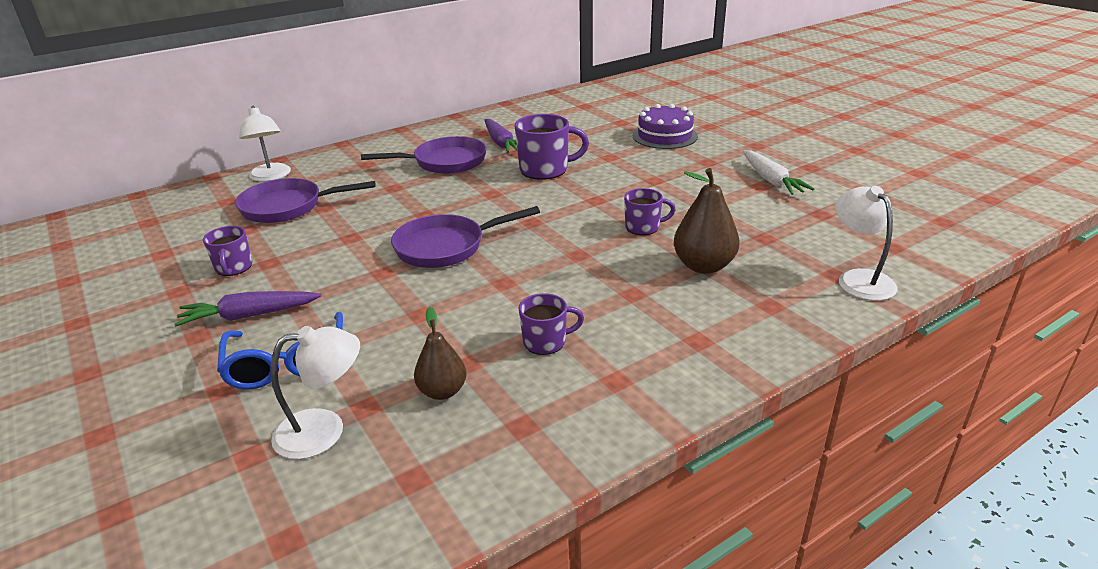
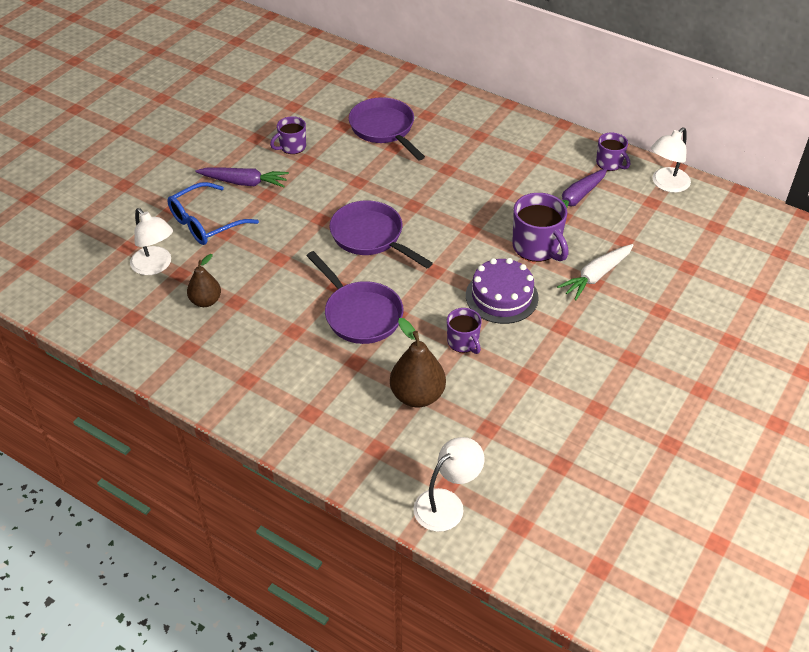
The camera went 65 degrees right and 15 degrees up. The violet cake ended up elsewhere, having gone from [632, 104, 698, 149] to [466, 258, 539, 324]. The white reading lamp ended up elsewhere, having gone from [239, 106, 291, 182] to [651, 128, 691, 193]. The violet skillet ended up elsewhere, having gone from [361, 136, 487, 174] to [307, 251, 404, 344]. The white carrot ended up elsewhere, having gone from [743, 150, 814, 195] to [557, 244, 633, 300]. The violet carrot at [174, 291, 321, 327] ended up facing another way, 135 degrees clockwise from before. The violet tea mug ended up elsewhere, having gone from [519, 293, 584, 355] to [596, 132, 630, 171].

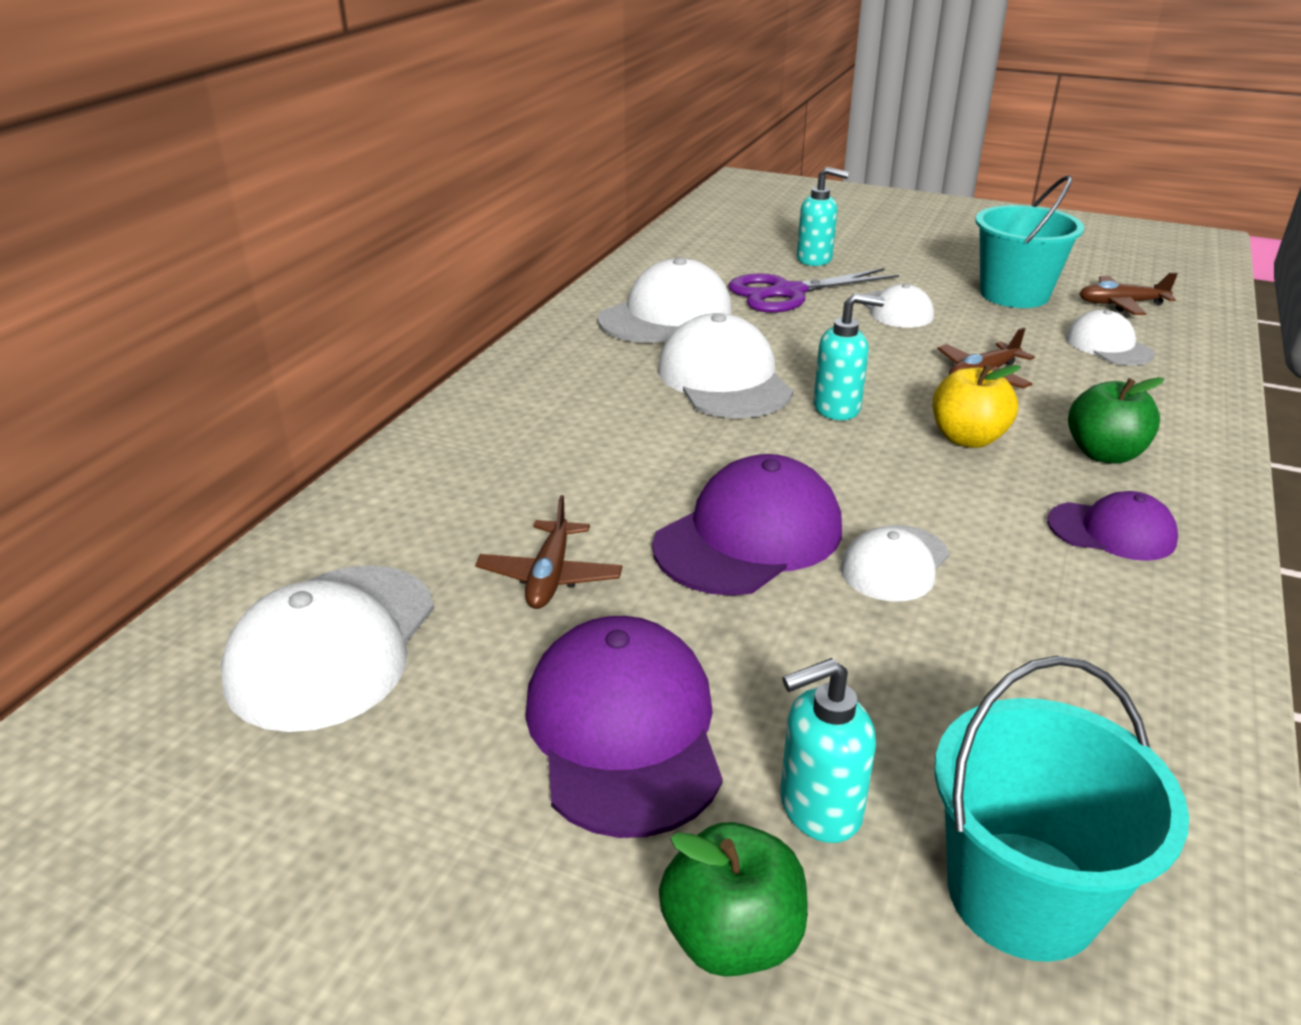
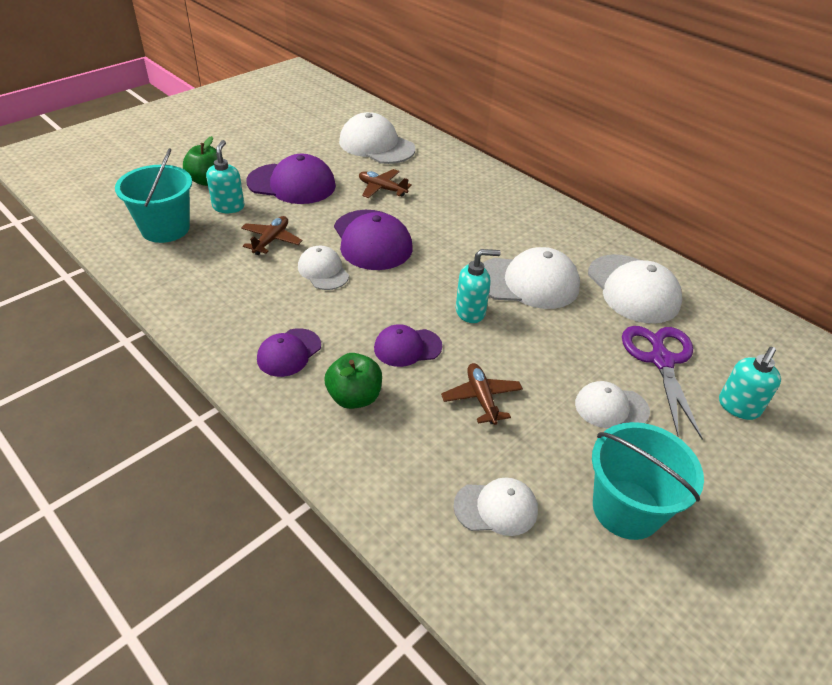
The camera went 110 degrees right and 10 degrees up. The dark brown toy plane ended up elsewhere, having gone from [1079, 273, 1178, 315] to [241, 216, 302, 255]. The aqua soap pump at [813, 293, 885, 420] ended up facing another way, 120 degrees counterclockwise from before. Where the golden toy apple stood at [932, 364, 1021, 448], the violet peaked cap came to stand at [374, 324, 442, 367].

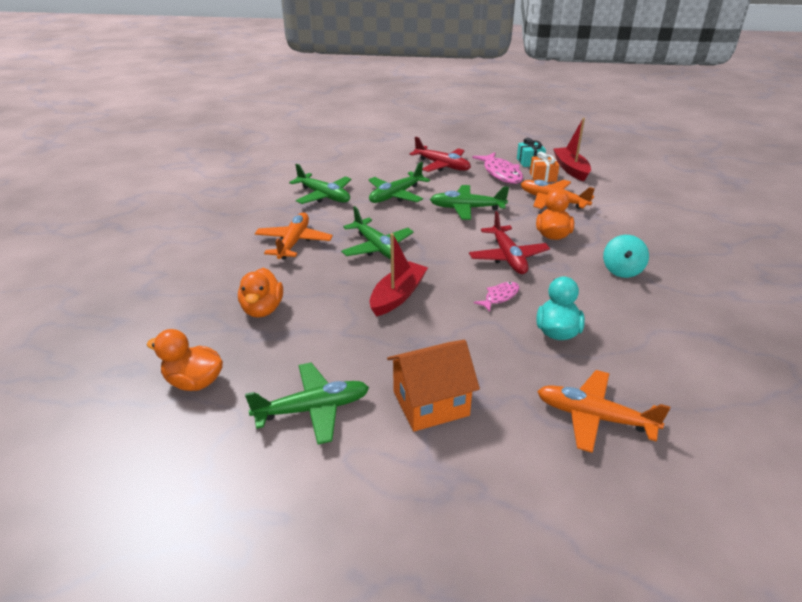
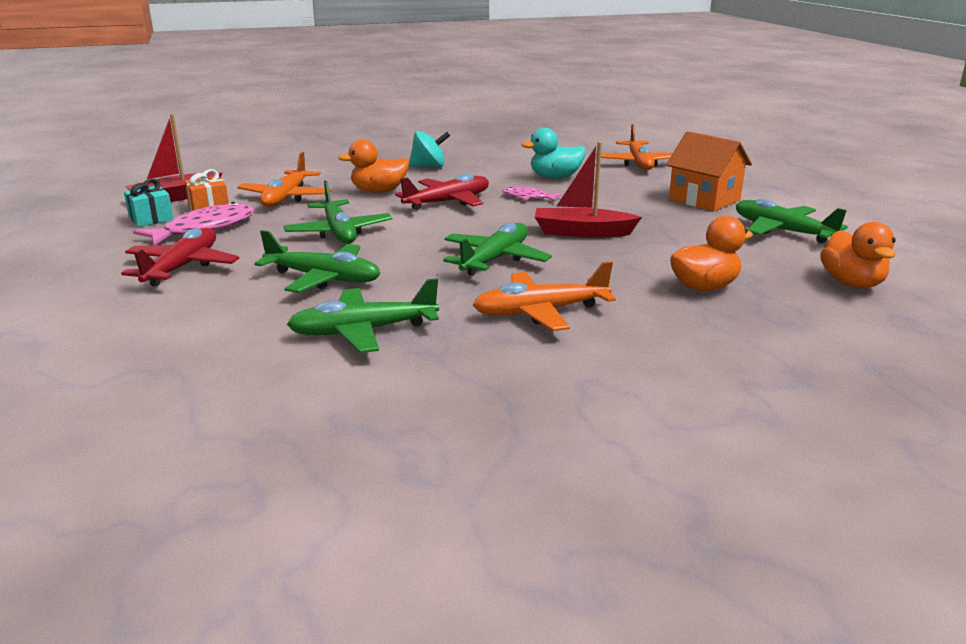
The camera went 115 degrees left and 10 degrees down. The leaf-green toy plane at [289, 163, 352, 204] ended up facing another way, 120 degrees counterclockwise from before.

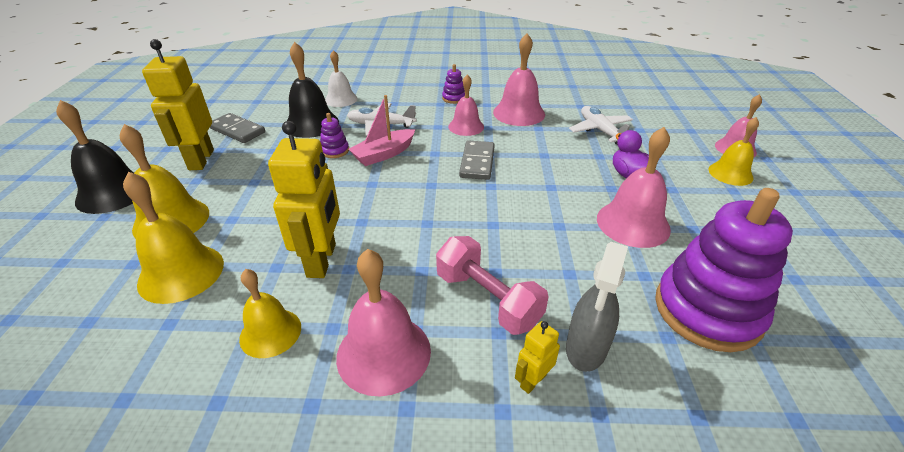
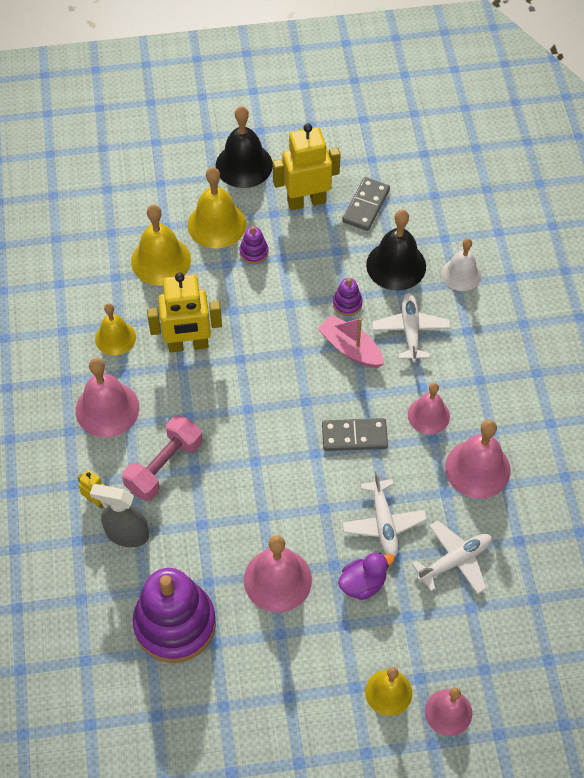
The camera went 80 degrees right and 20 degrees up. The violet ring stacker ended up elsewhere, having gone from [442, 64, 465, 104] to [239, 226, 268, 264]. The second view gained the white toy plane at [342, 471, 427, 557].

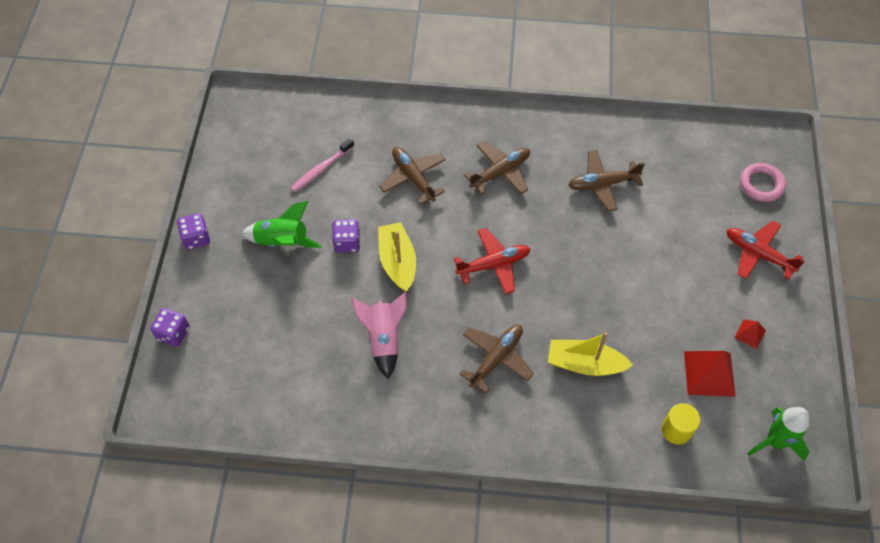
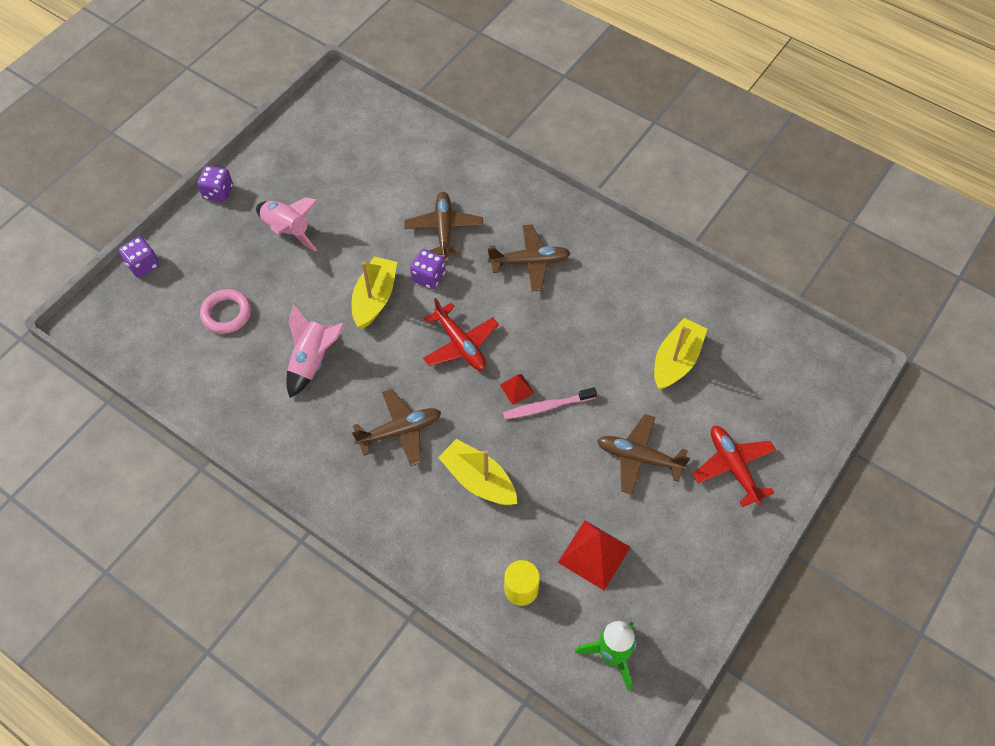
The camera went 30 degrees right and 0 degrees up. The pink toothbrush ended up elsewhere, having gone from [291, 138, 354, 192] to [503, 387, 597, 419]. The dark brown toy plane ended up elsewhere, having gone from [568, 150, 645, 212] to [597, 414, 690, 495]. The pink hoop ended up elsewhere, having gone from [740, 163, 786, 202] to [200, 289, 251, 334]. What was the leaf-green toy rocket at [241, 201, 322, 248] turned into the pink toy rocket at [256, 197, 318, 252]. The violet die ended up elsewhere, having gone from [332, 219, 360, 253] to [410, 249, 446, 290]. The scarlet toy plane at [453, 228, 530, 294] ended up facing another way, 45 degrees clockwise from before. The scarlet pyramid shape ended up elsewhere, having gone from [734, 319, 766, 349] to [500, 374, 534, 405]. The second view gained the golden sailboat at [654, 318, 707, 390].

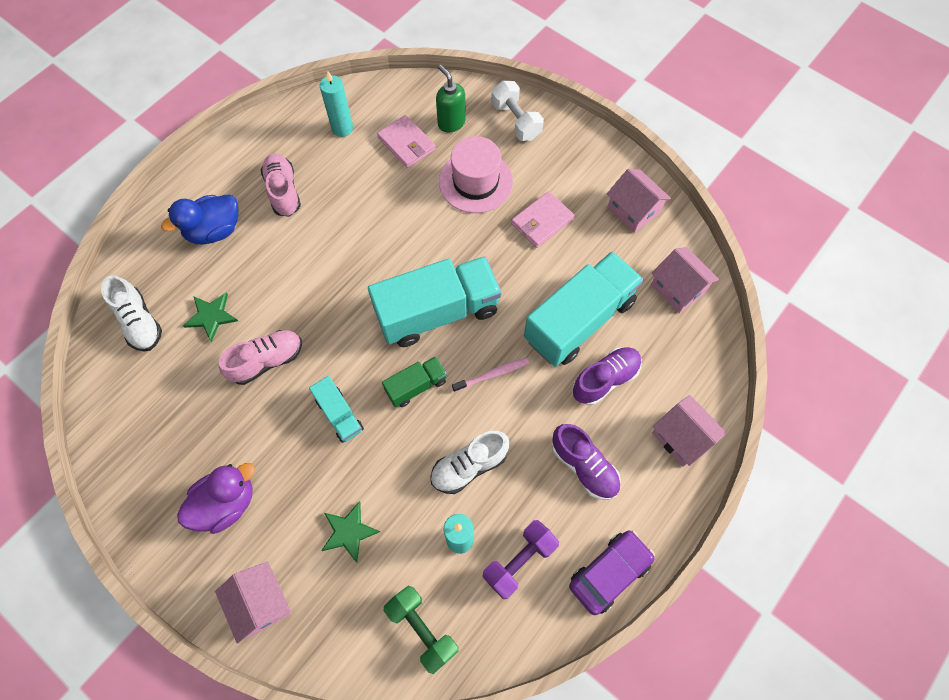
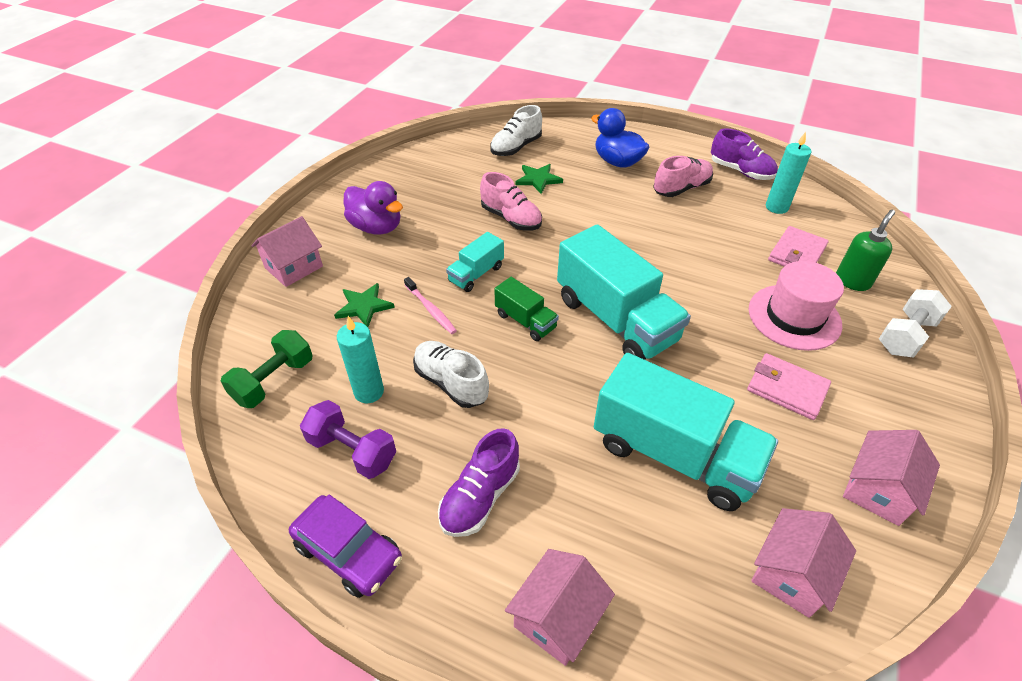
The camera went 75 degrees right and 20 degrees down. The violet shoe ended up elsewhere, having gone from [573, 347, 642, 405] to [711, 128, 778, 180]. The pink toothbrush ended up elsewhere, having gone from [452, 358, 529, 392] to [404, 277, 457, 334].

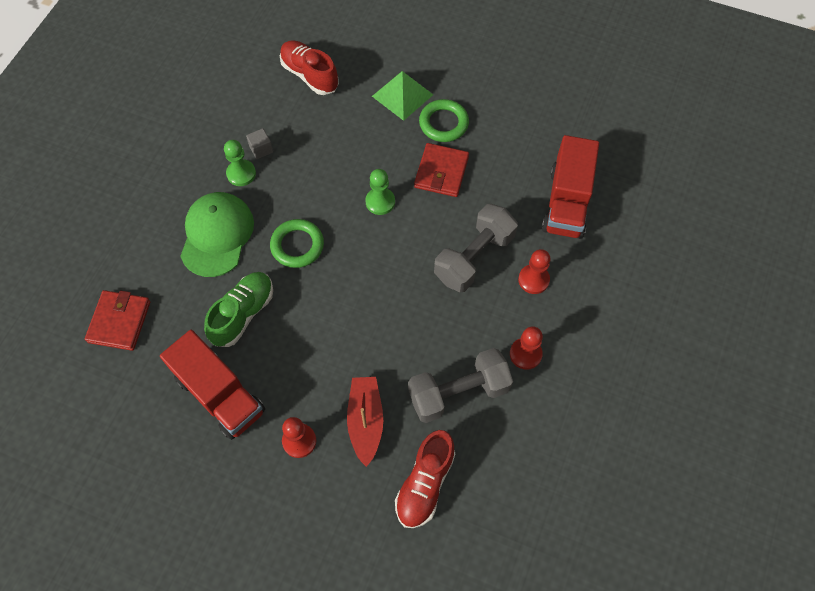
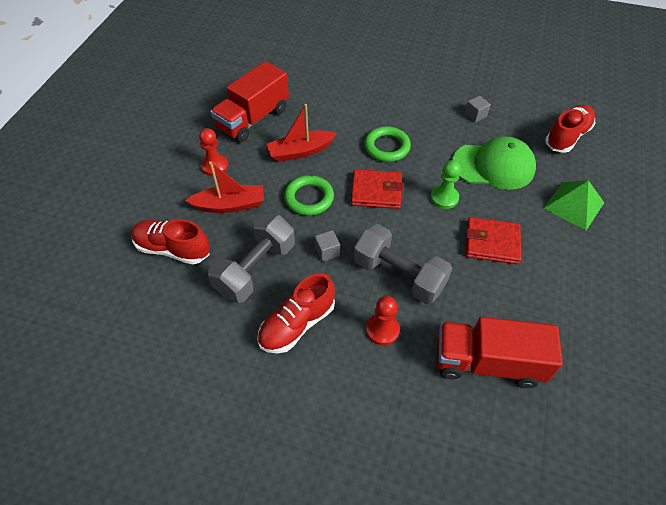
The camera went 85 degrees right and 10 degrees down. The leaf-green hoop ended up elsewhere, having gone from [419, 99, 469, 142] to [284, 175, 334, 216]. The second view lost the leaf-green chess pawn at [224, 140, 256, 186]. The leaf-green peaked cap ended up elsewhere, having gone from [180, 192, 254, 277] to [452, 136, 536, 190]. The second view lost the leaf-green shoe at [204, 272, 273, 347]. The scarlet card wallet ended up elsewhere, having gone from [85, 290, 150, 351] to [351, 169, 403, 209]. Where the scarlet chess pawn stood at [510, 326, 543, 370], the scarlet shoe came to stand at [257, 273, 335, 353]. The ash-grey hand weight at [408, 348, 513, 423] ended up facing another way, 60 degrees clockwise from before. The second view gained the scarlet sailboat at [266, 104, 337, 162]. The second view gained the ash-grey block at [315, 230, 340, 262].

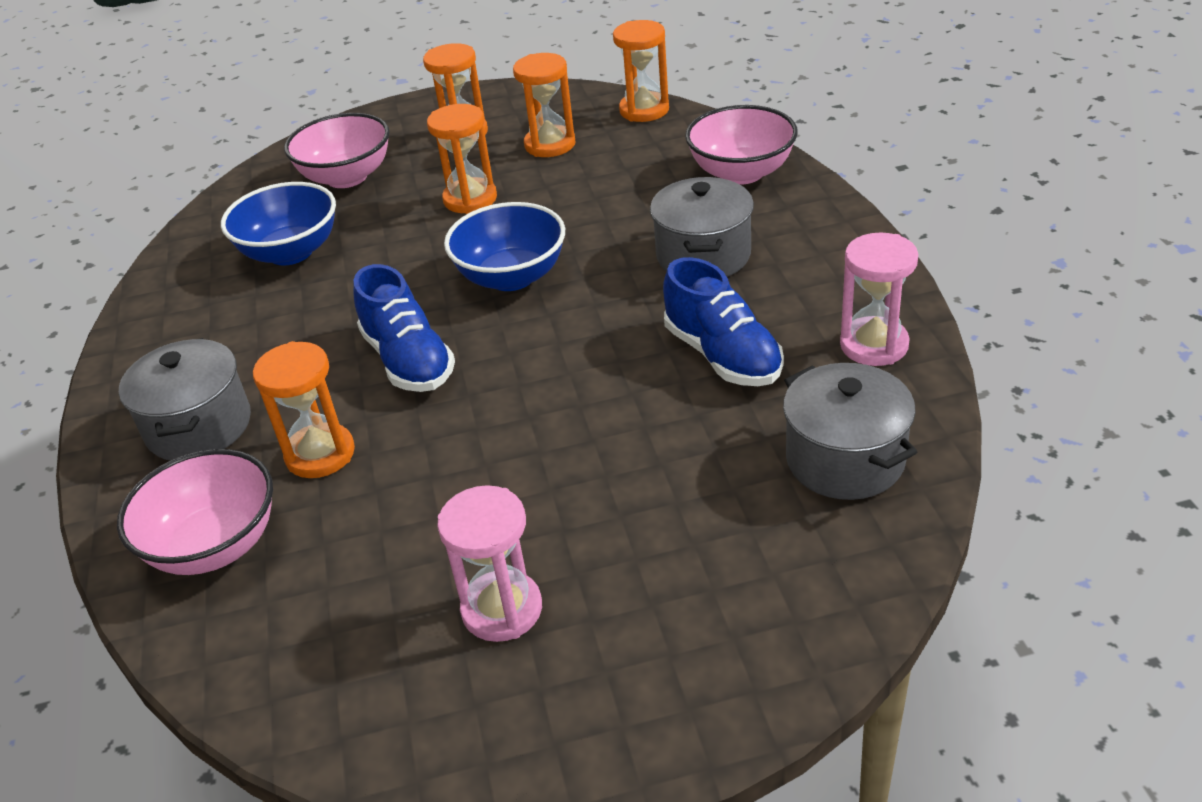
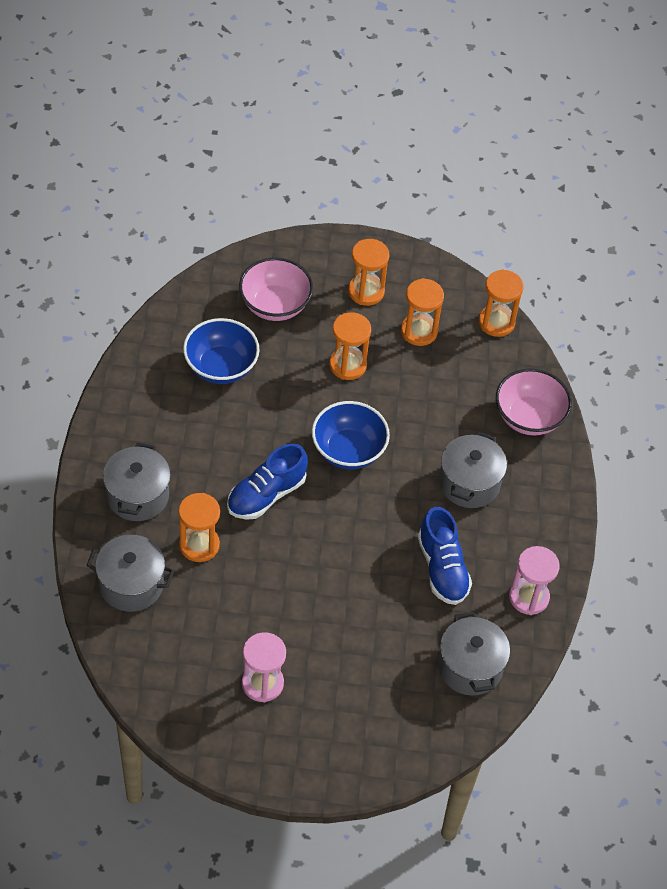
The camera went 10 degrees right and 15 degrees up. The blue shoe at [353, 264, 455, 392] ended up facing another way, 60 degrees clockwise from before. Where the pink bowl stood at [117, 449, 273, 575], the ash-grey cooking pot came to stand at [86, 535, 174, 612].

